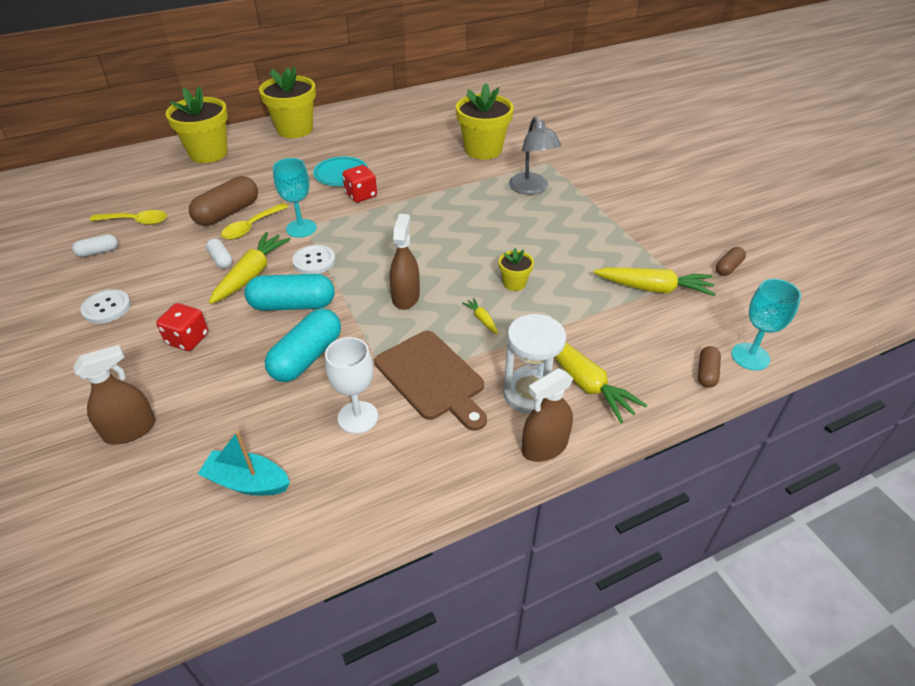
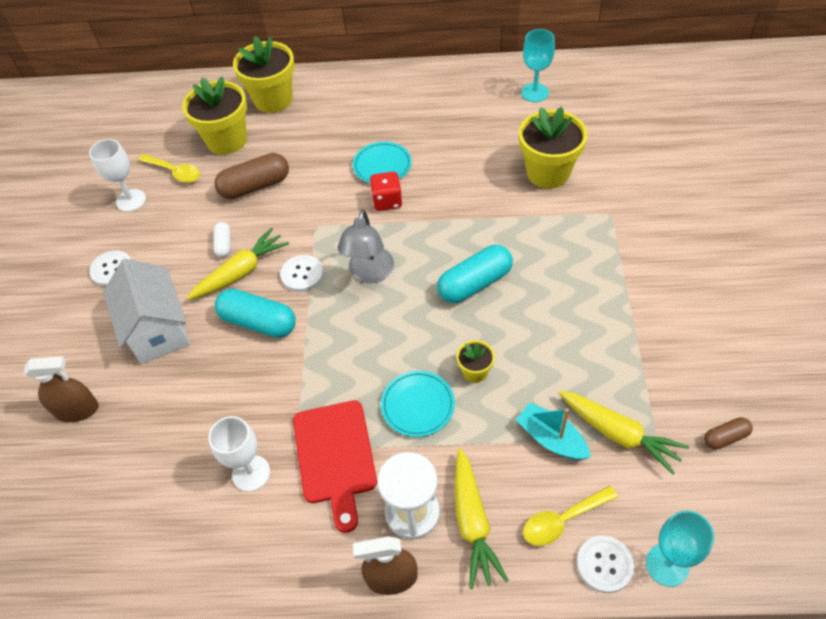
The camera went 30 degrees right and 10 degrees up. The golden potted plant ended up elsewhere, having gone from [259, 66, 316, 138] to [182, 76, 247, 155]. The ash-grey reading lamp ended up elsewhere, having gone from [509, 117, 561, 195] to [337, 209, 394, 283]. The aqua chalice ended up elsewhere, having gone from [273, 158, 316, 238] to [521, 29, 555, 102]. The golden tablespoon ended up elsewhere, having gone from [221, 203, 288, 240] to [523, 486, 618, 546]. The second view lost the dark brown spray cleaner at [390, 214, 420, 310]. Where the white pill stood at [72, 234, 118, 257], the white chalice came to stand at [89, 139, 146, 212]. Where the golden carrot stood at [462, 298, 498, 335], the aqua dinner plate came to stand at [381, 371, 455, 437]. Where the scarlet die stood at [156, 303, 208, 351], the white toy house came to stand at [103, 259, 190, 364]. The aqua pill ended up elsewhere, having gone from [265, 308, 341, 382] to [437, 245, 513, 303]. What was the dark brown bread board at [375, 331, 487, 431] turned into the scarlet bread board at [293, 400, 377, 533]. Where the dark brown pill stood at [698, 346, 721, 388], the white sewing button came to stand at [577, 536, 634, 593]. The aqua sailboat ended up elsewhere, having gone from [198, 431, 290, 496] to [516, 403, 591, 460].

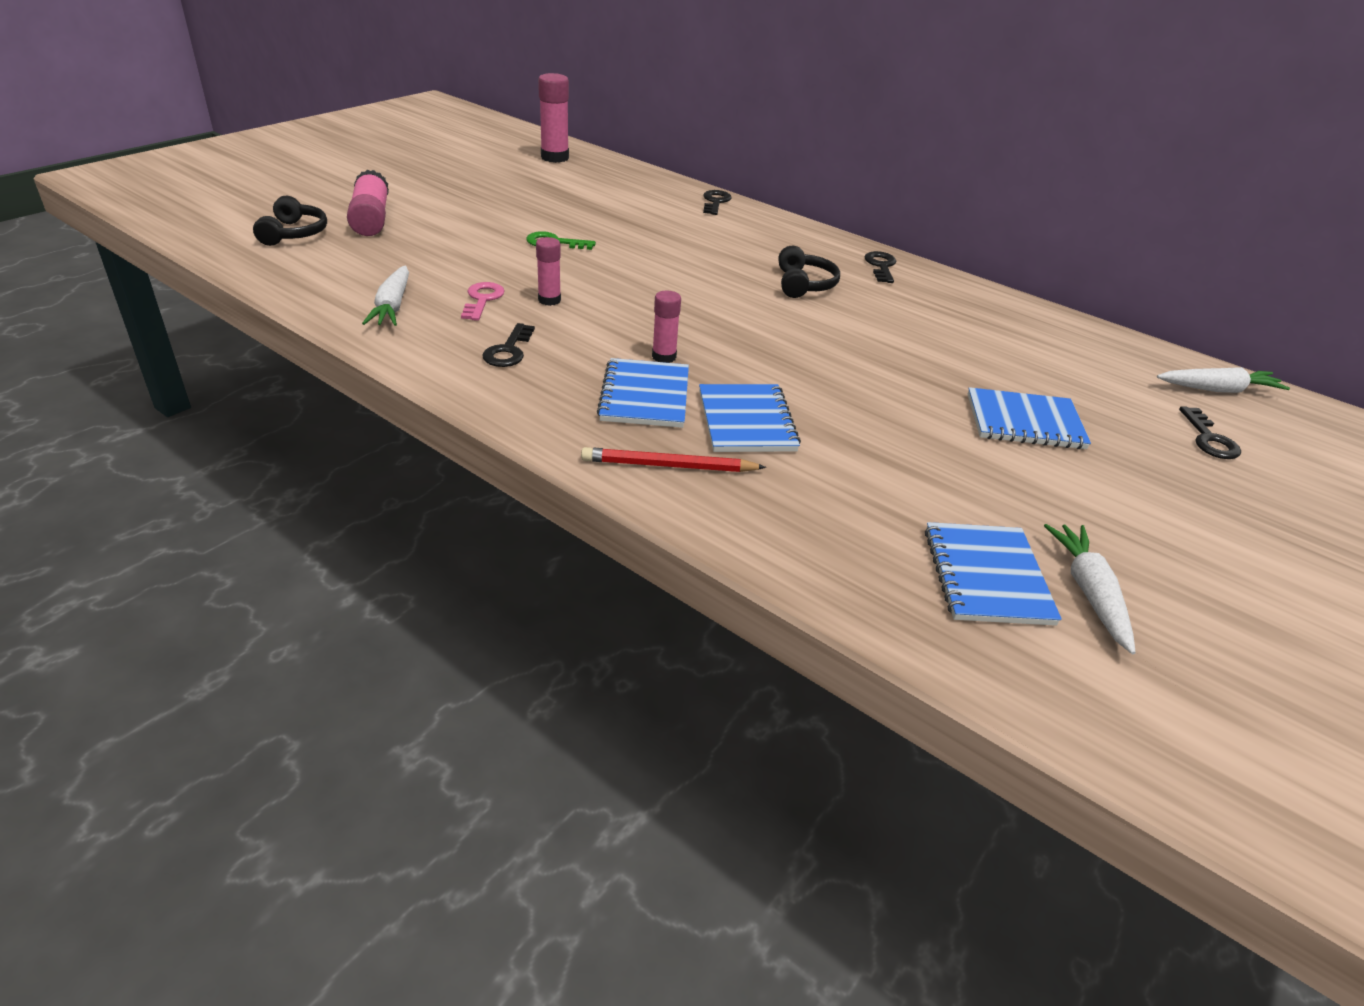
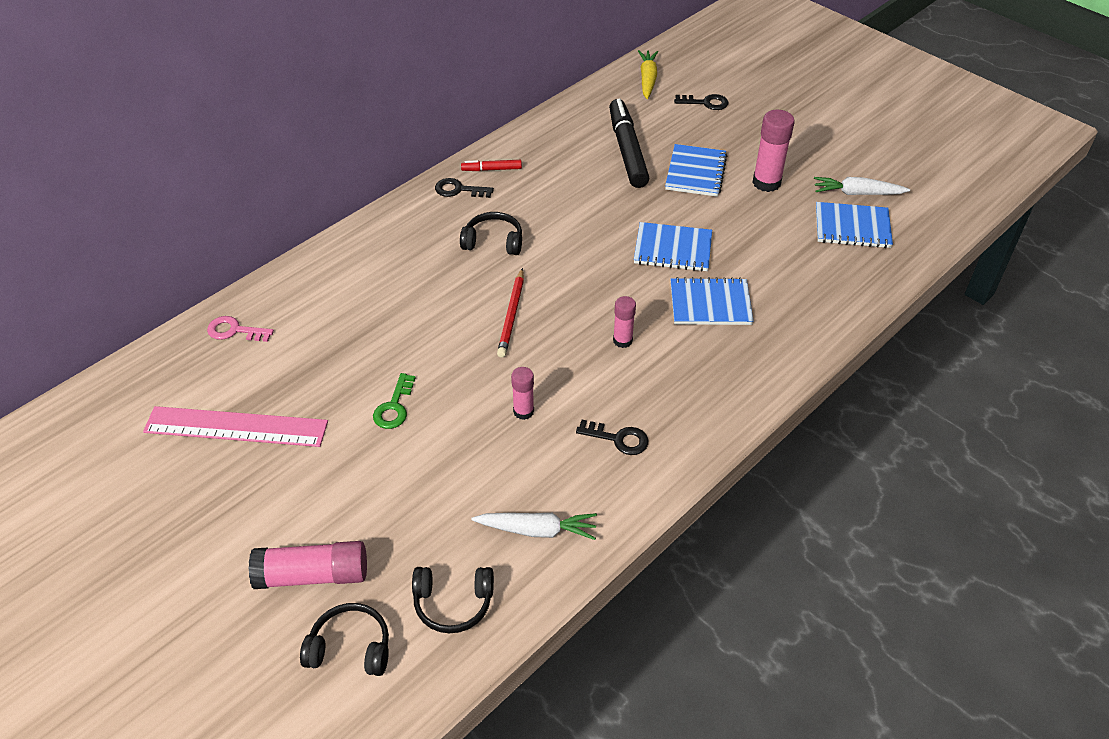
The camera went 80 degrees left and 10 degrees up. The pink glue ended up elsewhere, having gone from [538, 73, 569, 163] to [752, 109, 795, 192]. The second view lost the jet-black latchkey at [703, 190, 732, 215]. The pink latchkey ended up elsewhere, having gone from [461, 282, 505, 321] to [207, 316, 274, 342]. The blue notepad ended up elsewhere, having gone from [597, 358, 689, 428] to [634, 222, 712, 272]. What was the white carrot at [1157, 367, 1290, 393] turned into the golden carrot at [638, 50, 658, 99]. The scarlet lead pencil ended up elsewhere, having gone from [581, 447, 766, 472] to [497, 268, 524, 358]. The second view gained the jet-black felt pen at [609, 99, 650, 188]. The second view gained the scarlet felt pen at [461, 160, 522, 171]. The second view gained the pink straightedge at [143, 406, 328, 447]. The second view gained the jet-black headset at [412, 567, 494, 633].

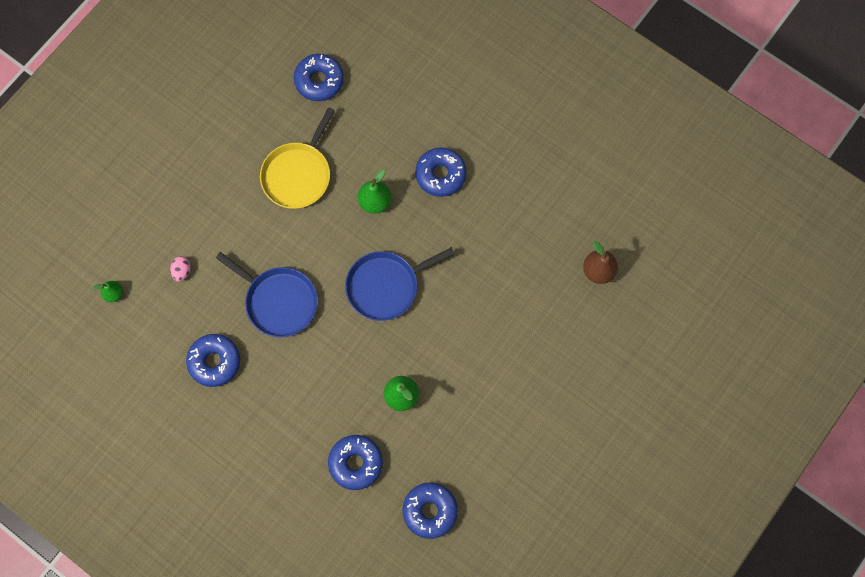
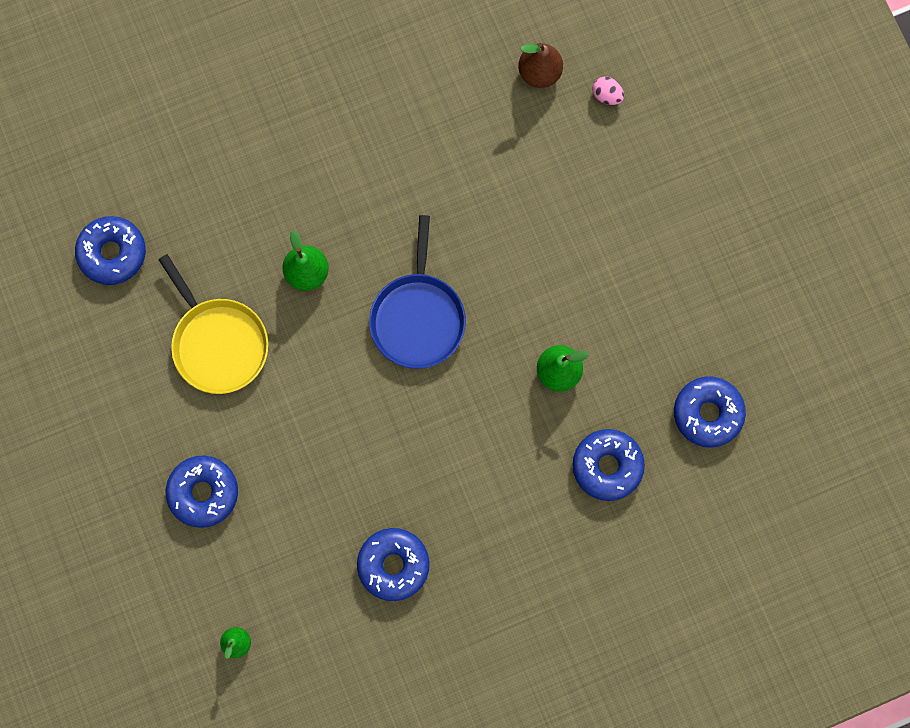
The camera went 60 degrees left and 5 degrees up. The blue doughnut ended up elsewhere, having gone from [415, 147, 467, 197] to [166, 456, 238, 528]. The second view lost the blue skillet at [216, 252, 318, 337]. The pink egg ended up elsewhere, having gone from [170, 256, 190, 282] to [592, 77, 624, 105].

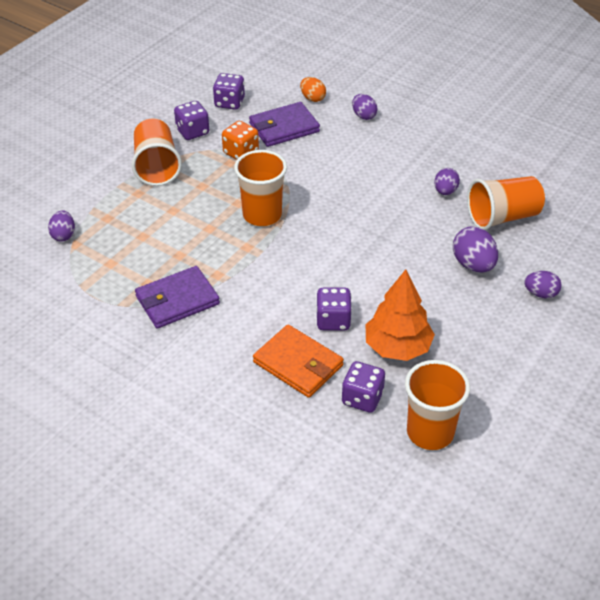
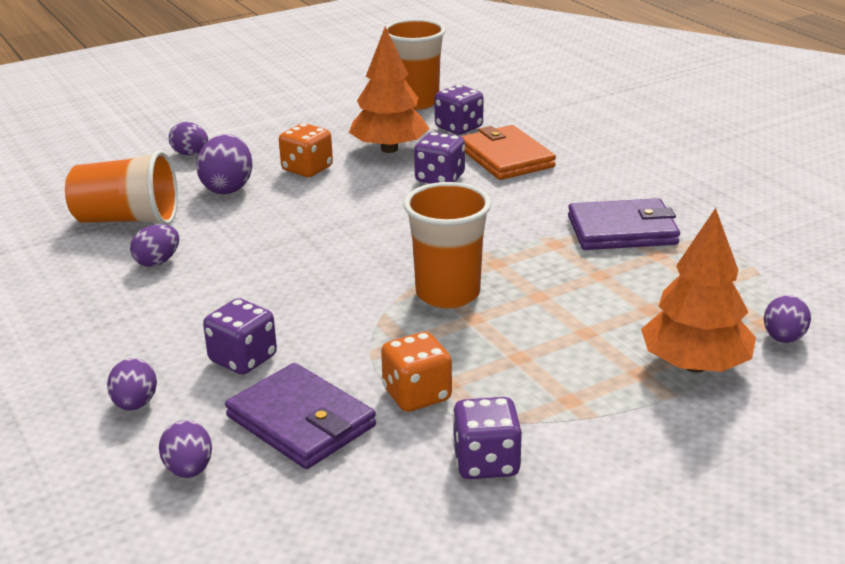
The camera went 155 degrees left and 15 degrees down. The violet die ended up elsewhere, having gone from [213, 73, 245, 110] to [203, 298, 277, 375]. What was the bright orange egg at [300, 77, 326, 102] turned into the violet egg at [159, 420, 212, 478]. The violet card wallet at [249, 102, 320, 147] ended up facing another way, 45 degrees clockwise from before. The second view lost the bright orange beaker at [132, 118, 182, 186]. The second view gained the bright orange die at [279, 123, 333, 177]. The second view gained the bright orange fir tree at [641, 208, 756, 373].

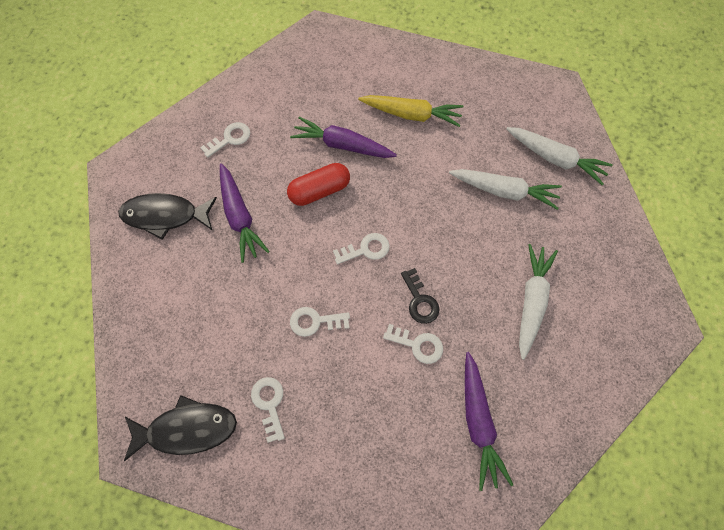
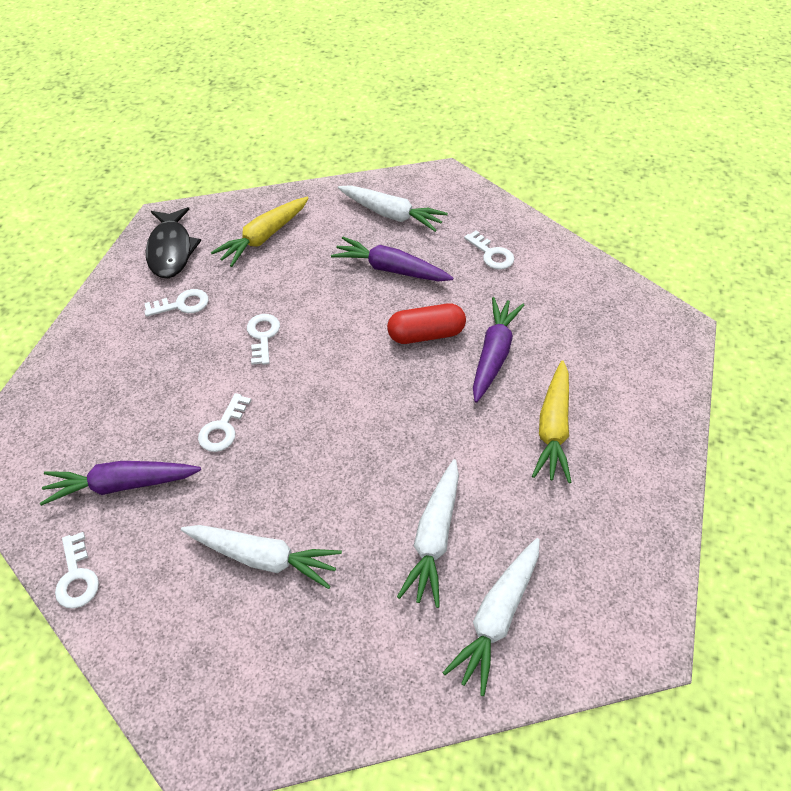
The camera went 90 degrees right and 15 degrees down. The violet carrot at [220, 163, 270, 263] ended up facing another way, 45 degrees clockwise from before. The scarlet pill at [287, 163, 350, 206] ended up facing another way, 75 degrees counterclockwise from before. Where the jet-black fish figure stood at [118, 193, 217, 240], the white carrot came to stand at [338, 185, 448, 232]. The white latchkey ended up elsewhere, having gone from [333, 233, 390, 265] to [55, 532, 99, 609]. The second view lost the jet-black latchkey at [401, 268, 440, 324]. The second view gained the golden carrot at [211, 197, 309, 267].

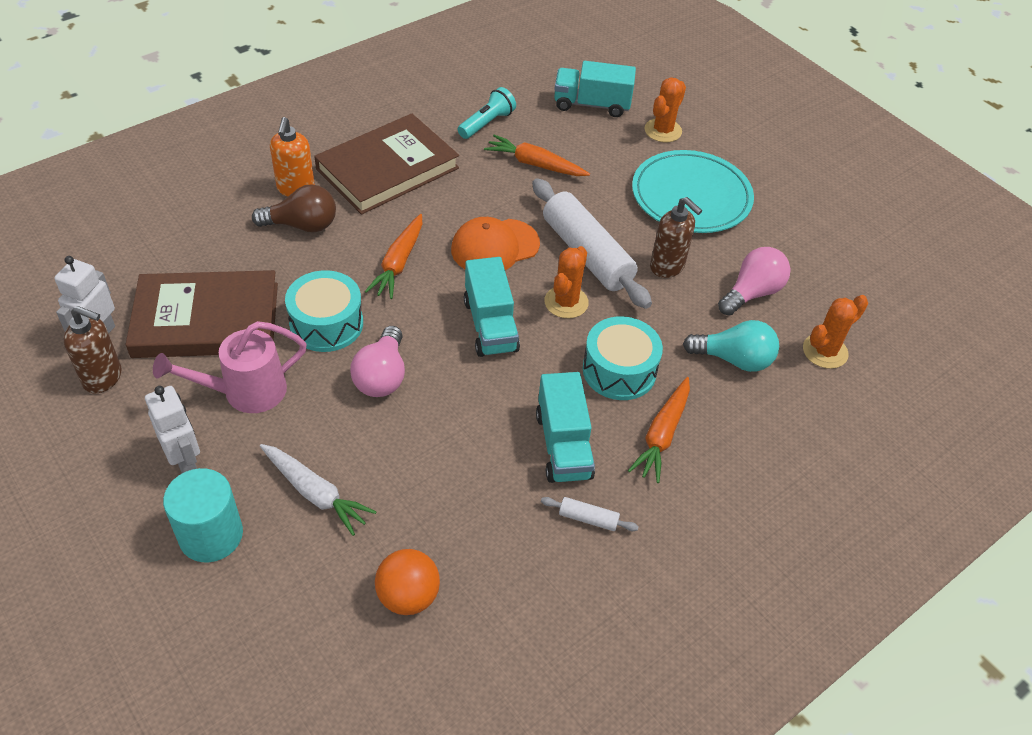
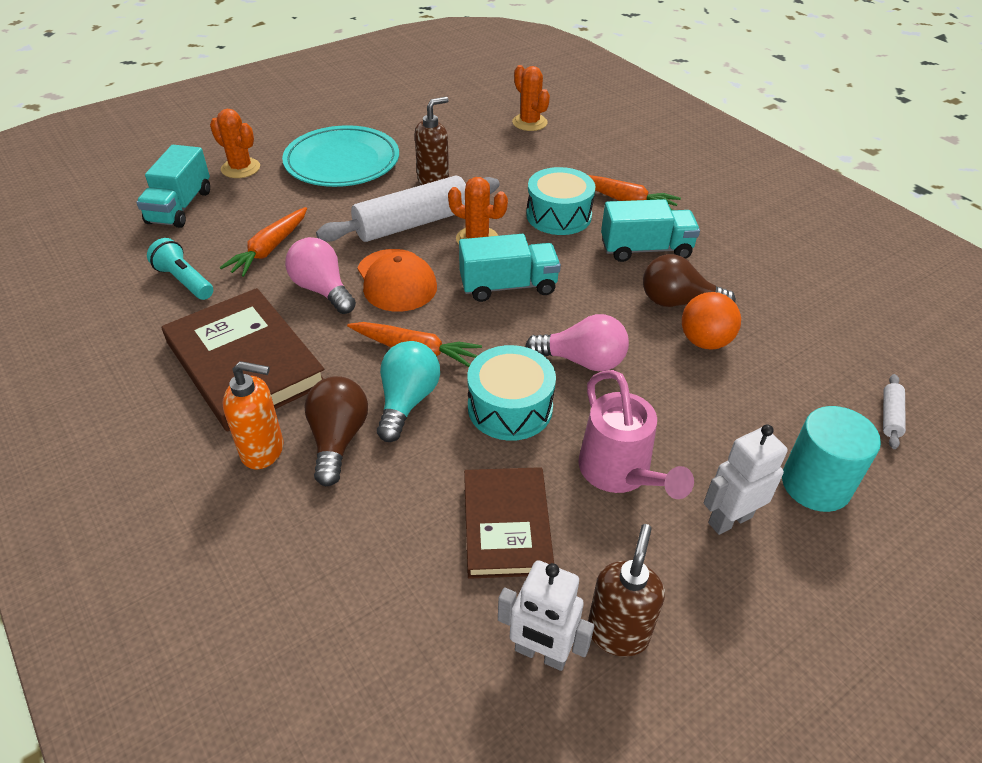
The camera went 85 degrees left and 5 degrees down. The pink lightbulb ended up elsewhere, having gone from [718, 247, 790, 316] to [285, 237, 356, 314]. The size of the dark brown hardback at [126, 270, 278, 358] changed by a factor of 0.65. The aqua lightbulb ended up elsewhere, having gone from [683, 320, 779, 372] to [377, 341, 440, 442]. The second view lost the white carrot at [260, 444, 376, 536]. The white rolling pin ended up elsewhere, having gone from [541, 497, 639, 531] to [883, 374, 906, 449]. The bright orange ball ended up elsewhere, having gone from [375, 549, 440, 615] to [682, 292, 741, 350]. The second view gained the dark brown lightbulb at [643, 254, 736, 307].

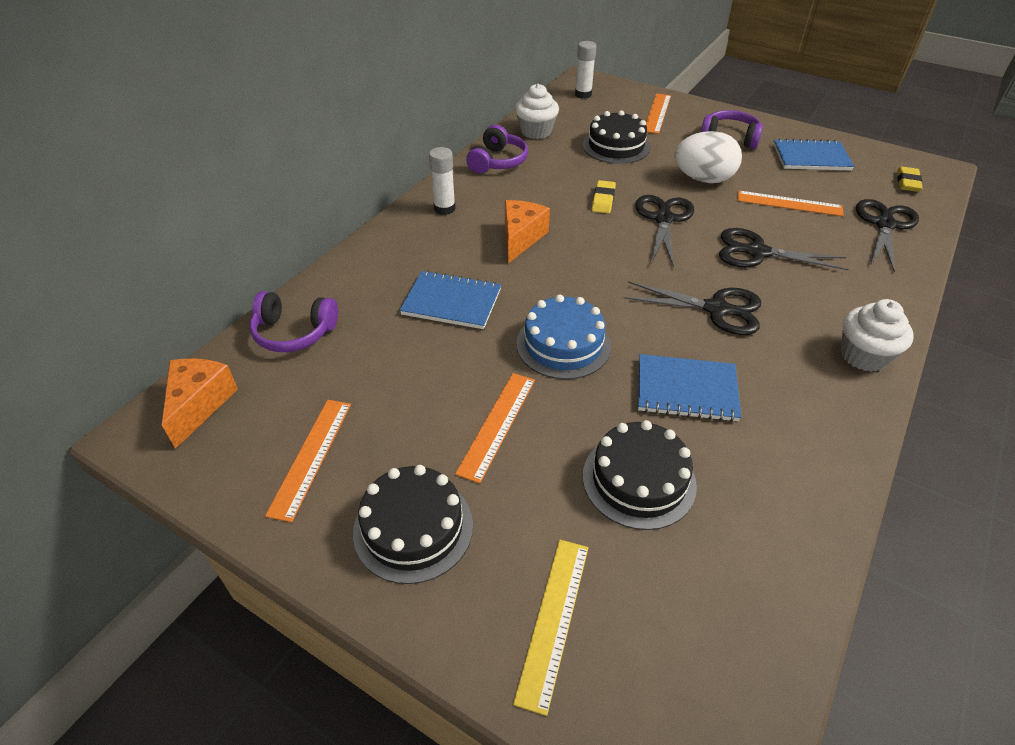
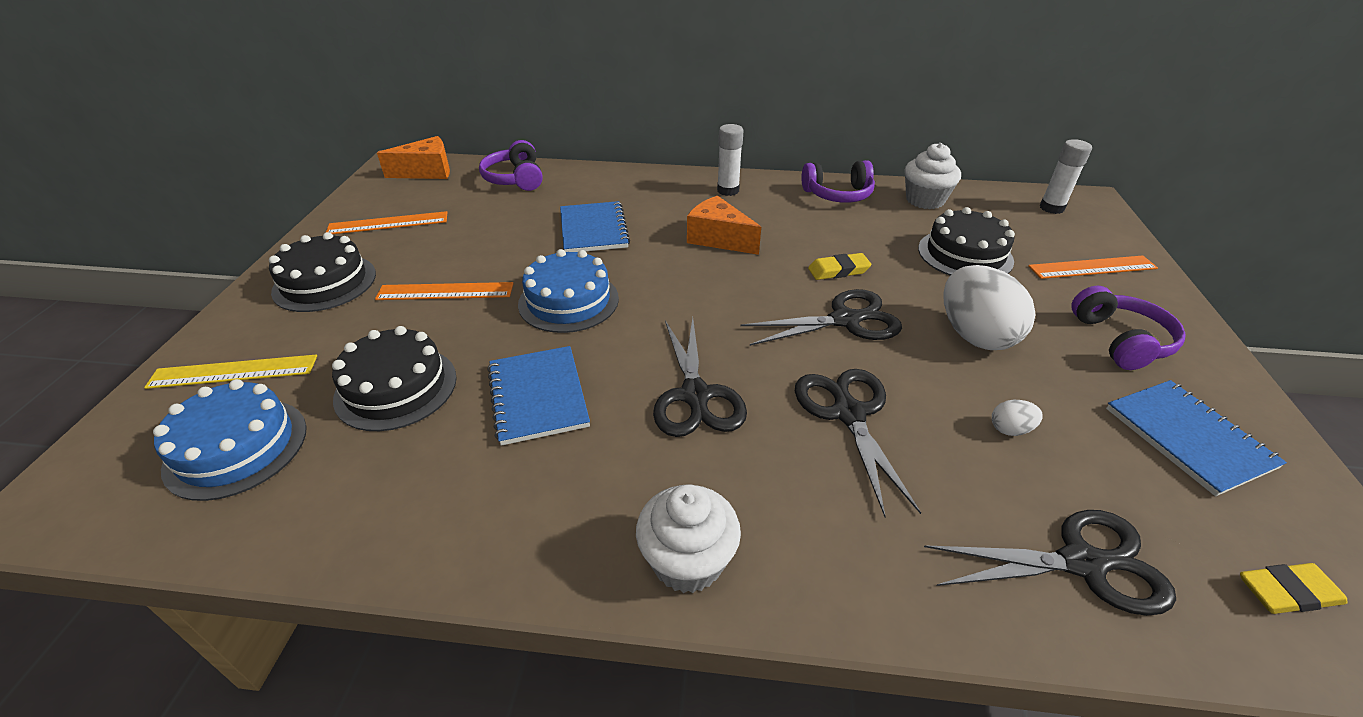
The camera went 65 degrees right and 5 degrees down. Where the bright orange straightedge stood at [737, 191, 844, 216], the white egg came to stand at [992, 400, 1043, 436]. The bright orange piece of cheese at [505, 200, 550, 263] ended up facing another way, 135 degrees counterclockwise from before. The second view gained the blue cake at [153, 379, 307, 501].

